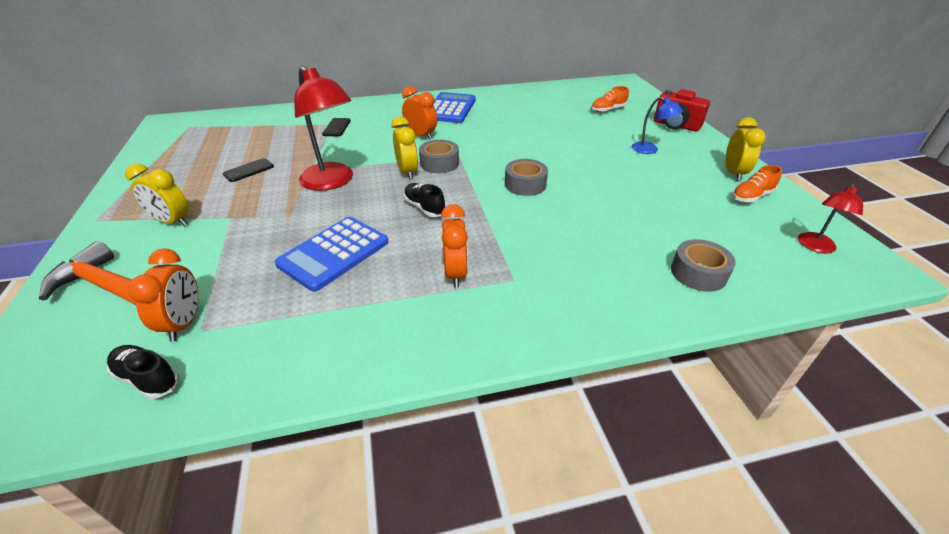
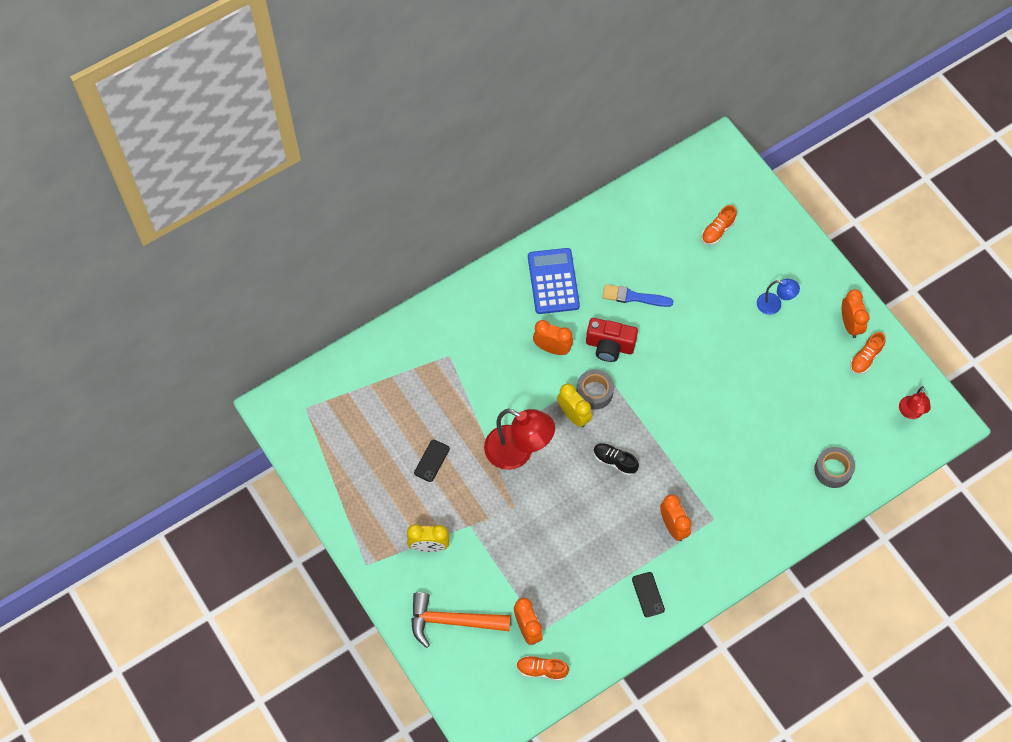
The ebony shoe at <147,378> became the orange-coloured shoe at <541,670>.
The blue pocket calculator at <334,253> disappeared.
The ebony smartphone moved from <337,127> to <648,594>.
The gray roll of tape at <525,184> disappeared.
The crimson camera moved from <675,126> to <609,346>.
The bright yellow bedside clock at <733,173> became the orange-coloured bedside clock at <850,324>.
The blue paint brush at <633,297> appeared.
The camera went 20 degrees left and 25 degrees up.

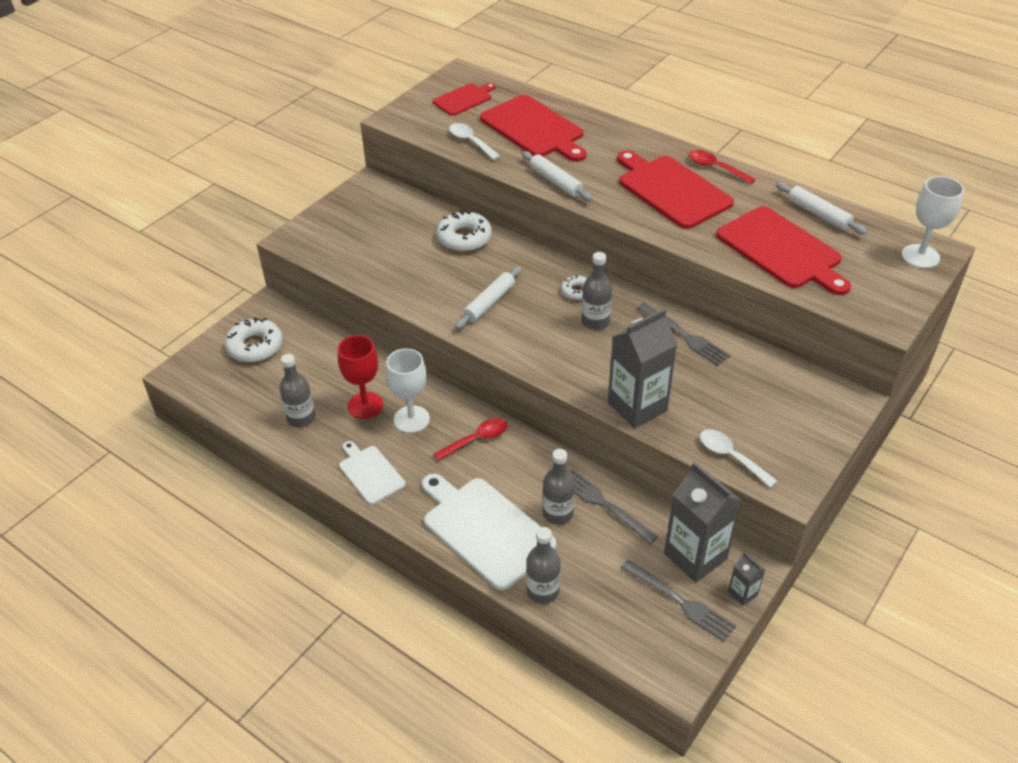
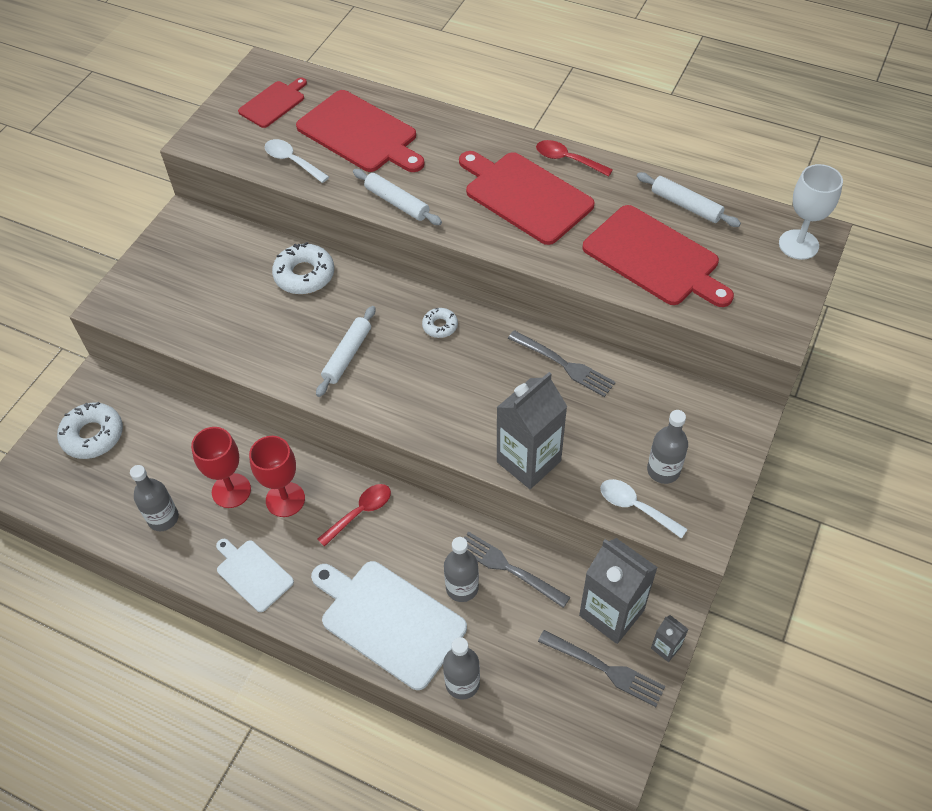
The snow-white goblet at <411,419> became the crimson goblet at <285,499>.
The gray flask moved from <595,321> to <663,470>.
The camera went 10 degrees left and 10 degrees up.

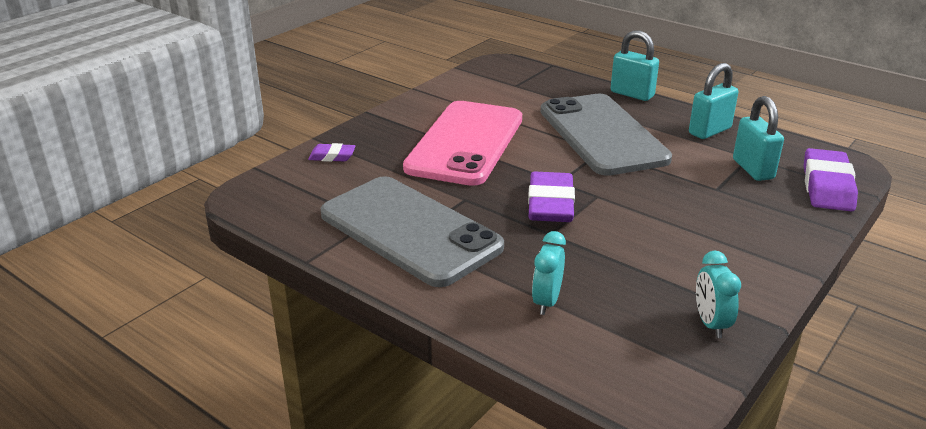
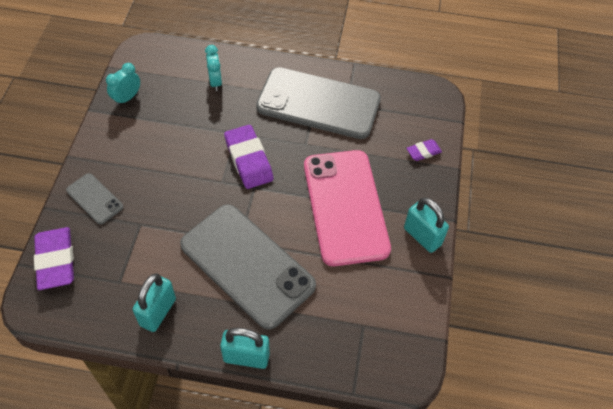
The turquoise bedside clock at <710,323> turned 105 degrees counterclockwise.
The turquoise small lock moved from <753,169> to <422,236>.
The gray smartphone at <94,199> appeared.
The camera went 150 degrees right and 25 degrees up.

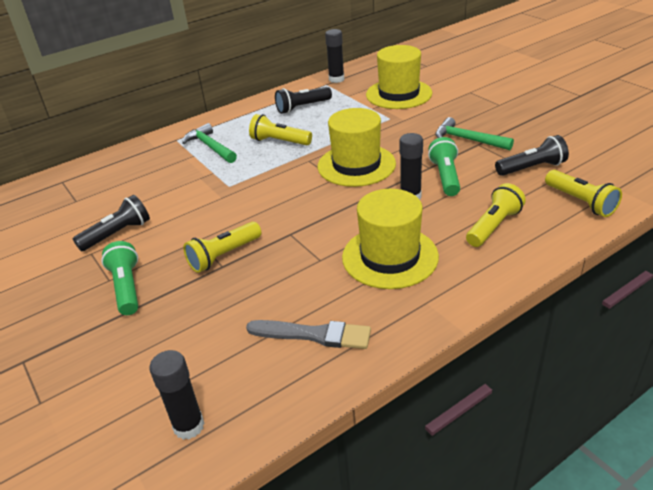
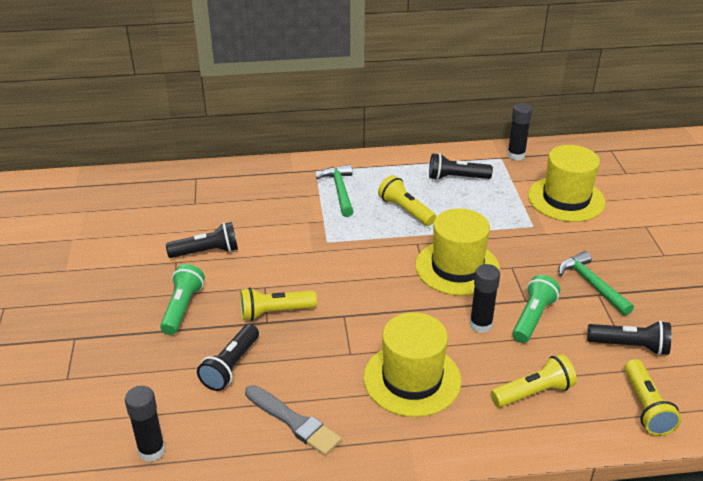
The ebony torch at <231,366> appeared.
The camera went 25 degrees right and 0 degrees up.

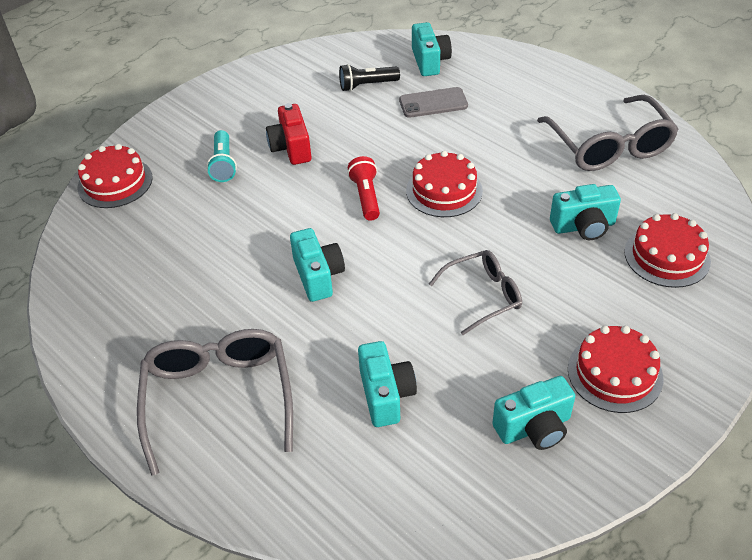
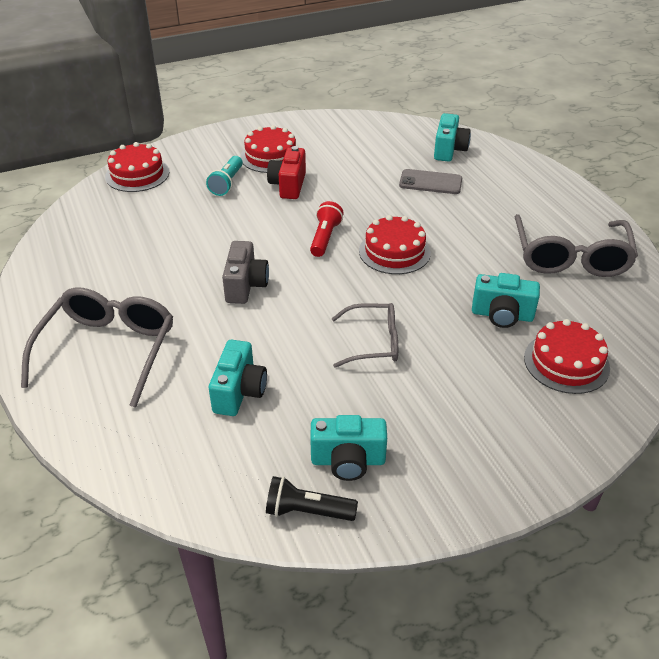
The turquoise camera at <318,276> became the gray camera at <245,285>.
The ebony torch moved from <367,85> to <307,511>.
The crimson gateau moved from <615,373> to <270,156>.
The camera went 20 degrees right and 5 degrees down.

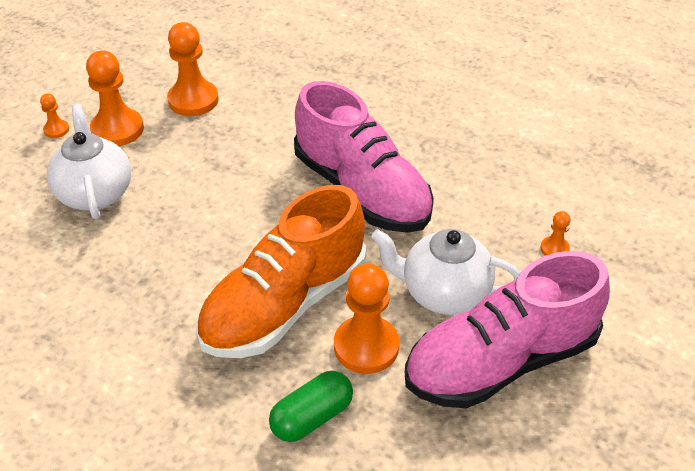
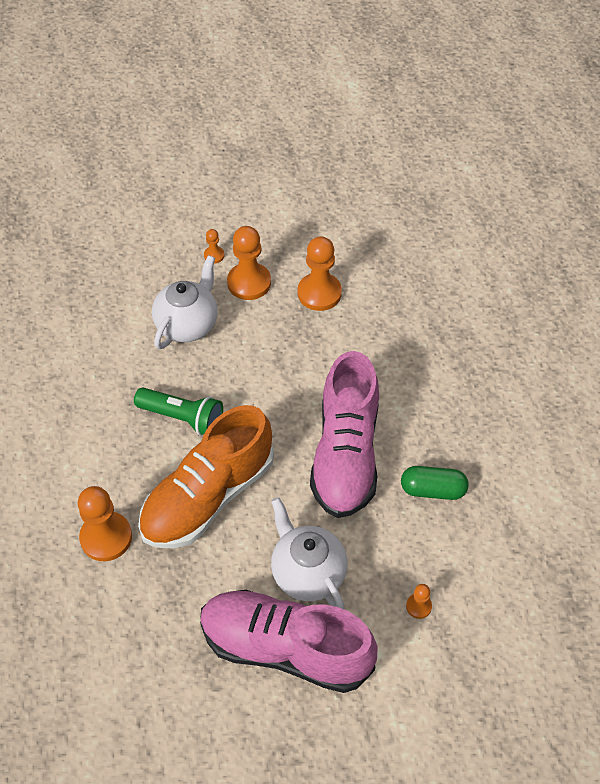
The orange-coloured shoe at <284,305> turned 45 degrees counterclockwise.
The leaf-green capsule moved from <312,417> to <432,490>.
The orange-coloured chess pawn moved from <366,346> to <106,537>.
The leaf-green torch at <182,418> appeared.
The camera went 45 degrees right and 10 degrees up.

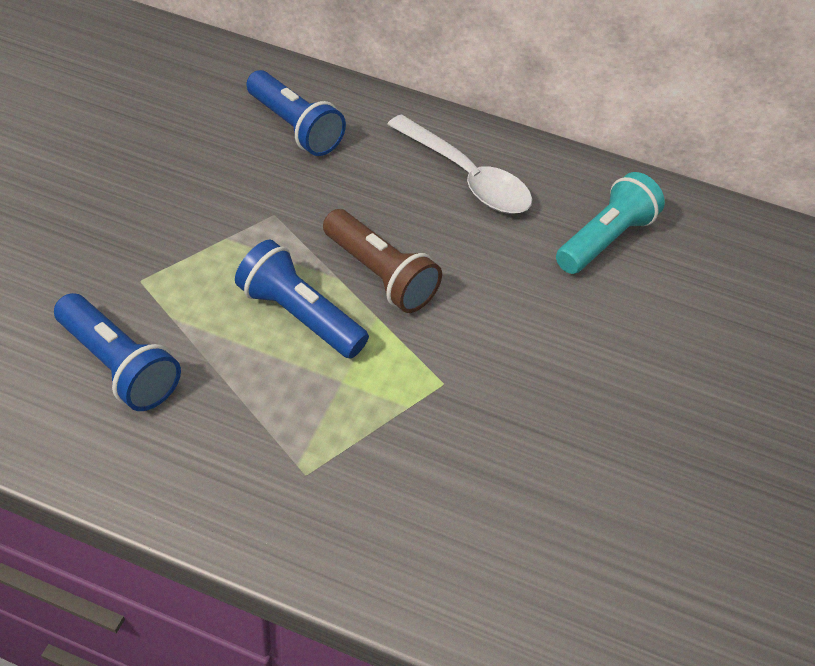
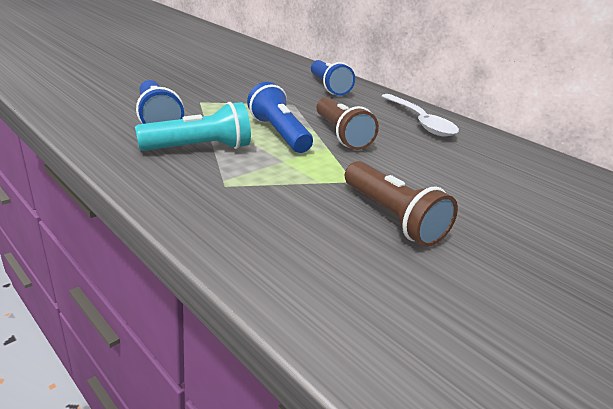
The turquoise torch moved from <604,240> to <199,148>.
The dark brown torch at <391,217> appeared.
The camera went 25 degrees right and 20 degrees down.

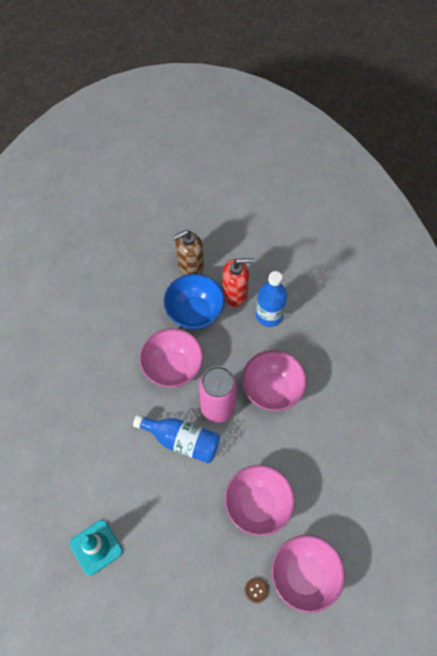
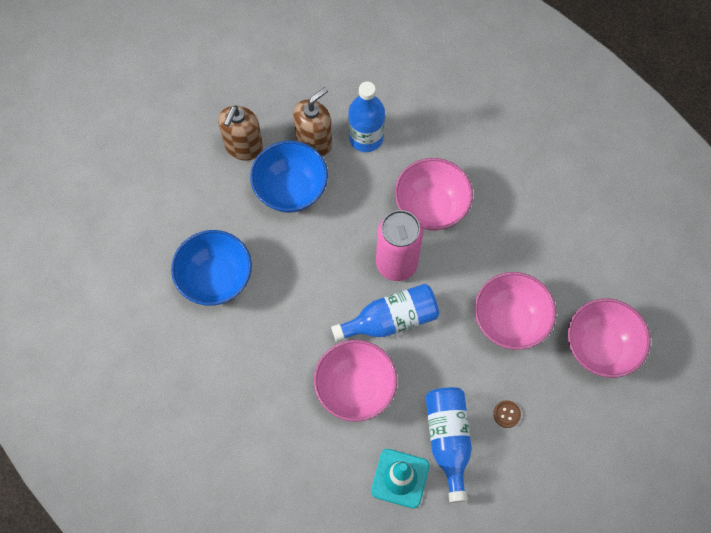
The rosy serving bowl moved from <173,367> to <355,388>.
The crimson soap pump at <235,294> became the dark brown soap pump at <314,141>.
The dark brown button moved from <256,590> to <506,414>.
The blue serving bowl at <216,279> appeared.
The blue flask at <448,440> appeared.
The camera went 40 degrees left and 5 degrees up.

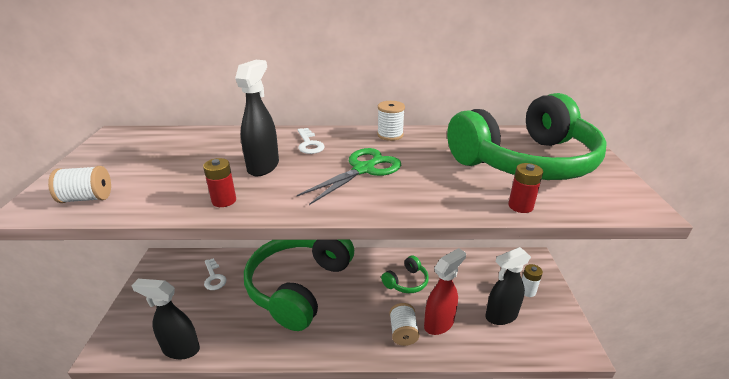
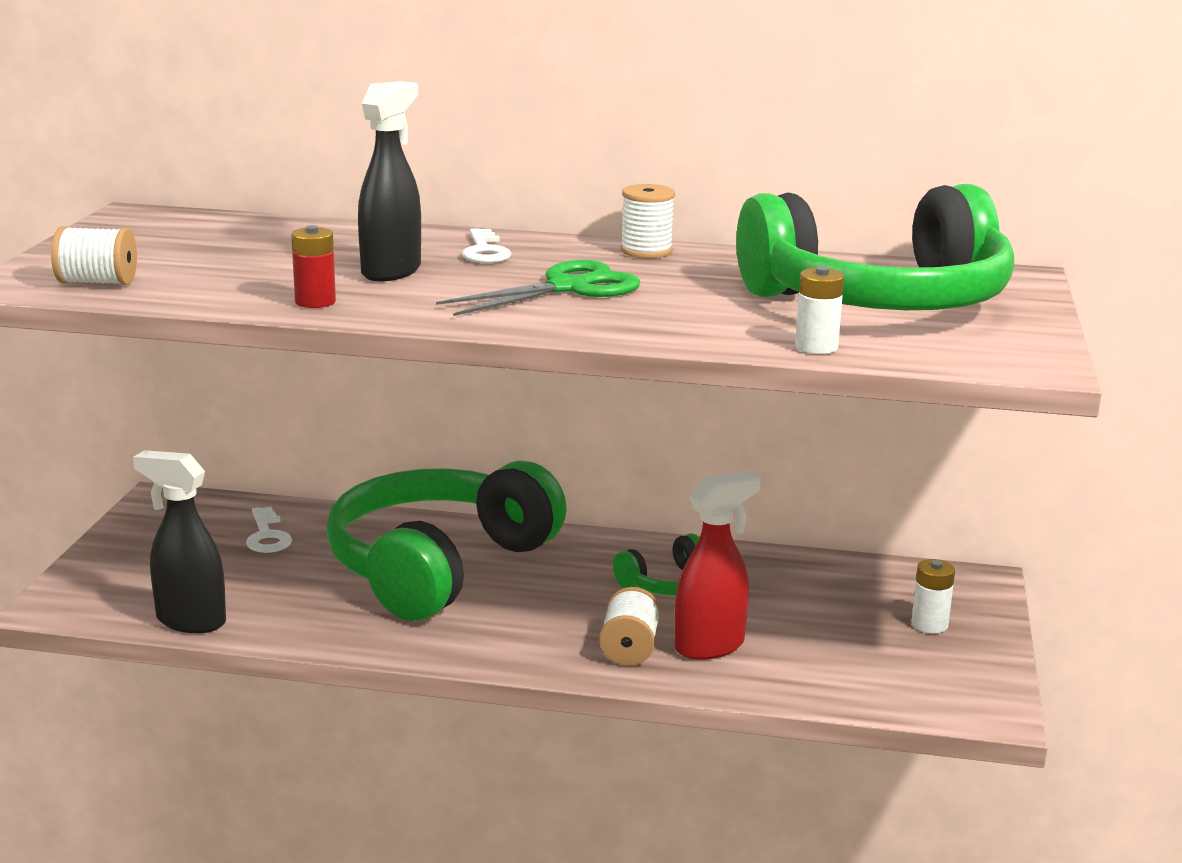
The ebony sprayer at <500,316> disappeared.
The crimson AA battery at <520,206> became the snow-white AA battery at <816,347>.
The camera went 10 degrees right and 10 degrees down.

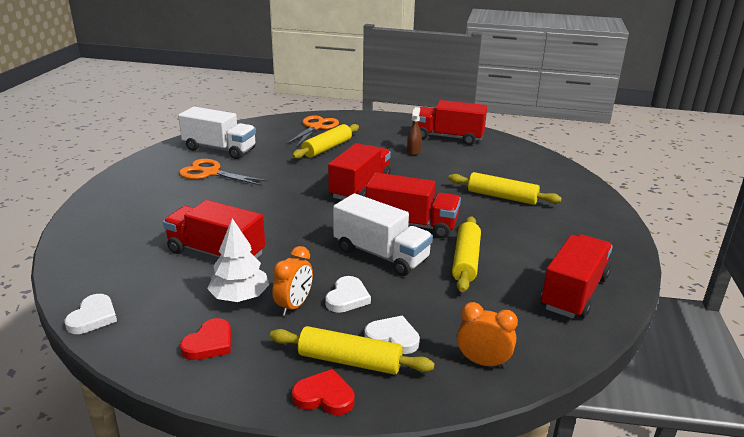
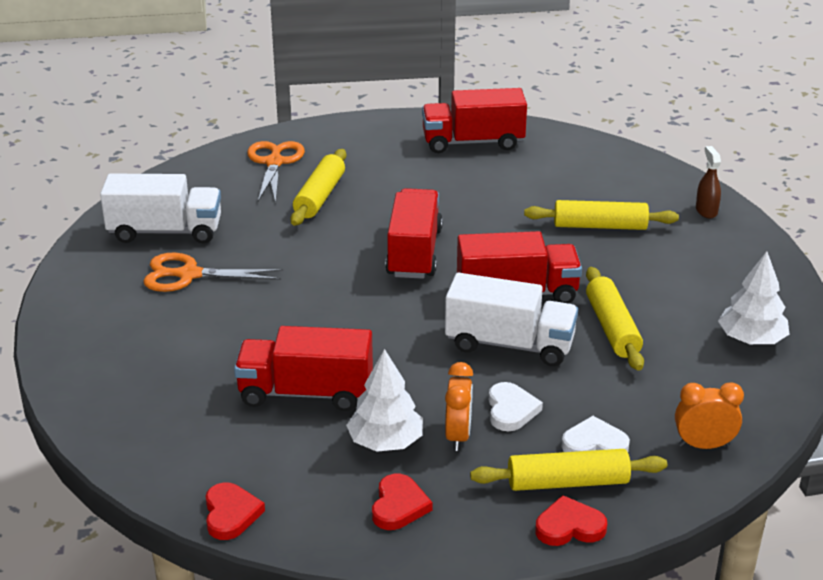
The snow-white heart shape at <93,317> became the crimson heart shape at <231,514>.
The dark brown sprayer moved from <413,151> to <706,211>.
The crimson toy truck at <574,293> was replaced by the snow-white toy tree at <751,339>.
The camera went 20 degrees left and 5 degrees up.

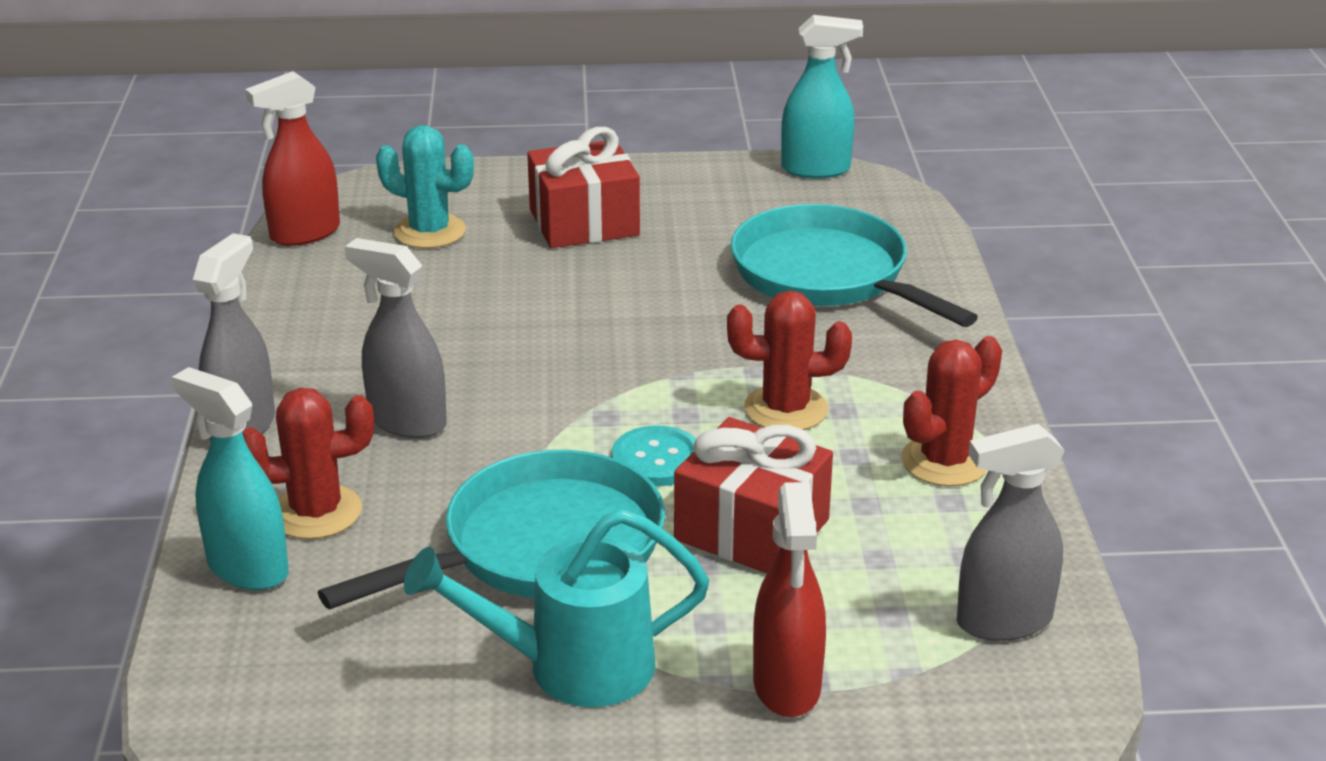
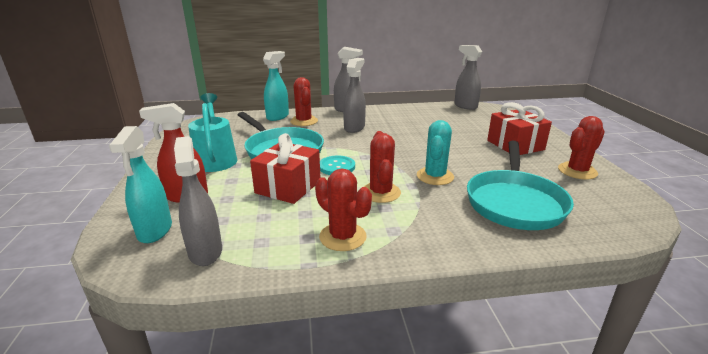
The crimson sprayer at <304,233> became the gray sprayer at <465,106>.
The turquoise cactus moved from <429,232> to <435,176>.
The turquoise frying pan at <827,276> turned 150 degrees clockwise.
The turquoise sprayer moved from <816,169> to <155,231>.
The crimson cactus at <577,171> appeared.
The camera went 85 degrees right and 5 degrees down.

